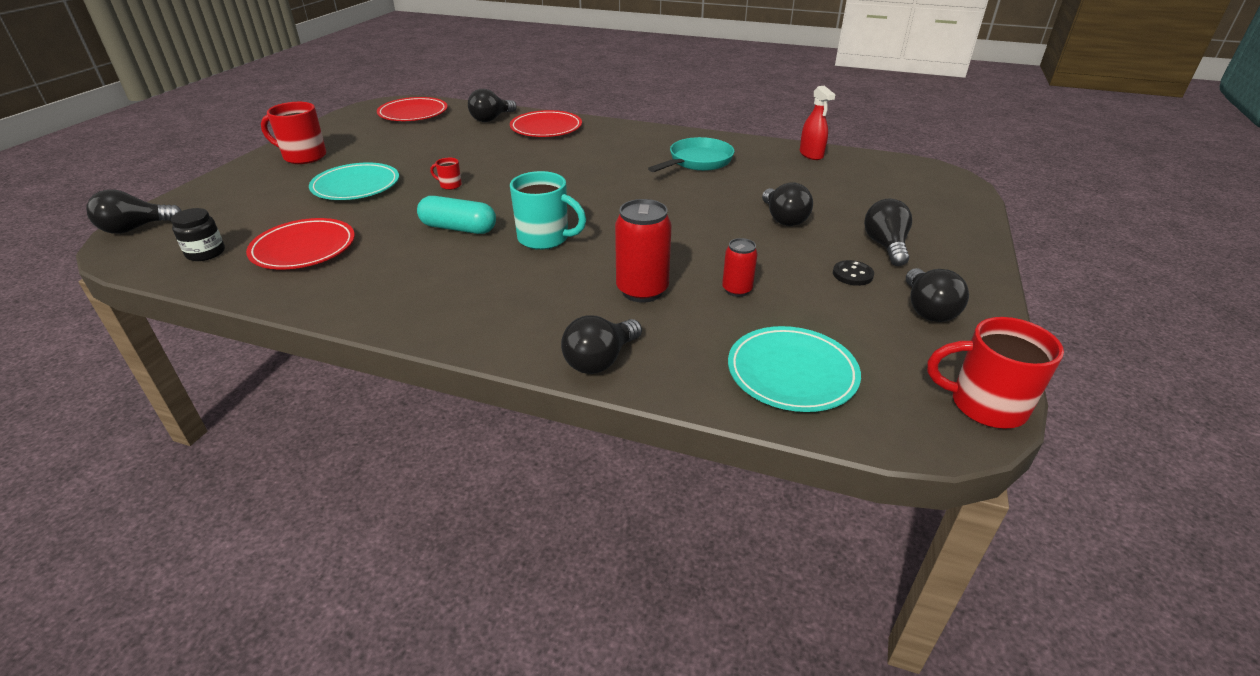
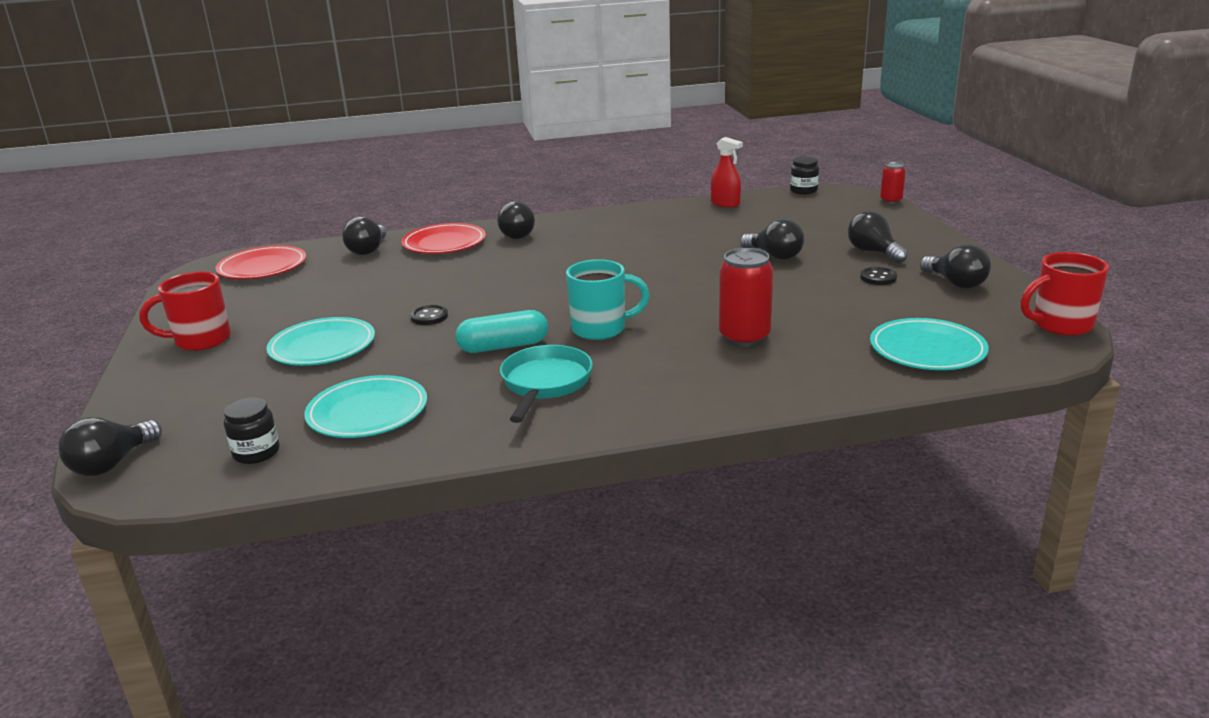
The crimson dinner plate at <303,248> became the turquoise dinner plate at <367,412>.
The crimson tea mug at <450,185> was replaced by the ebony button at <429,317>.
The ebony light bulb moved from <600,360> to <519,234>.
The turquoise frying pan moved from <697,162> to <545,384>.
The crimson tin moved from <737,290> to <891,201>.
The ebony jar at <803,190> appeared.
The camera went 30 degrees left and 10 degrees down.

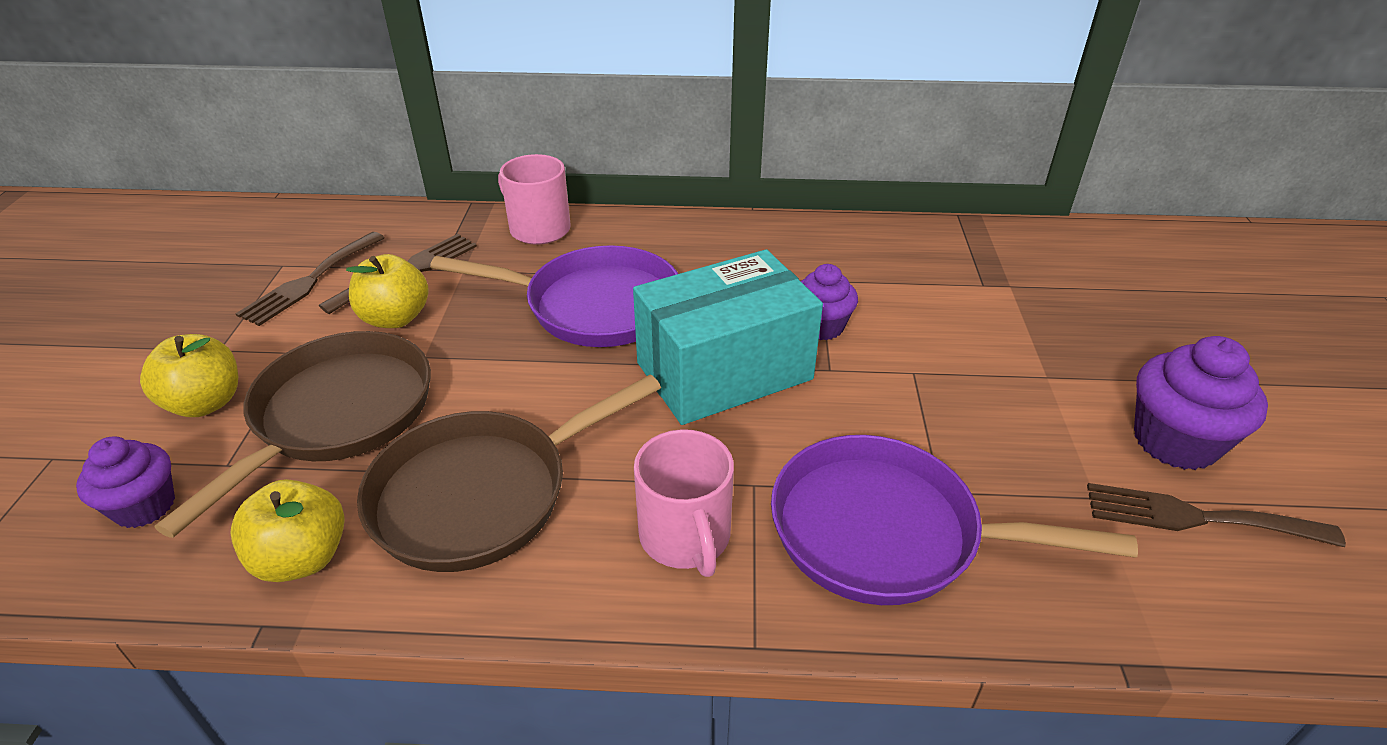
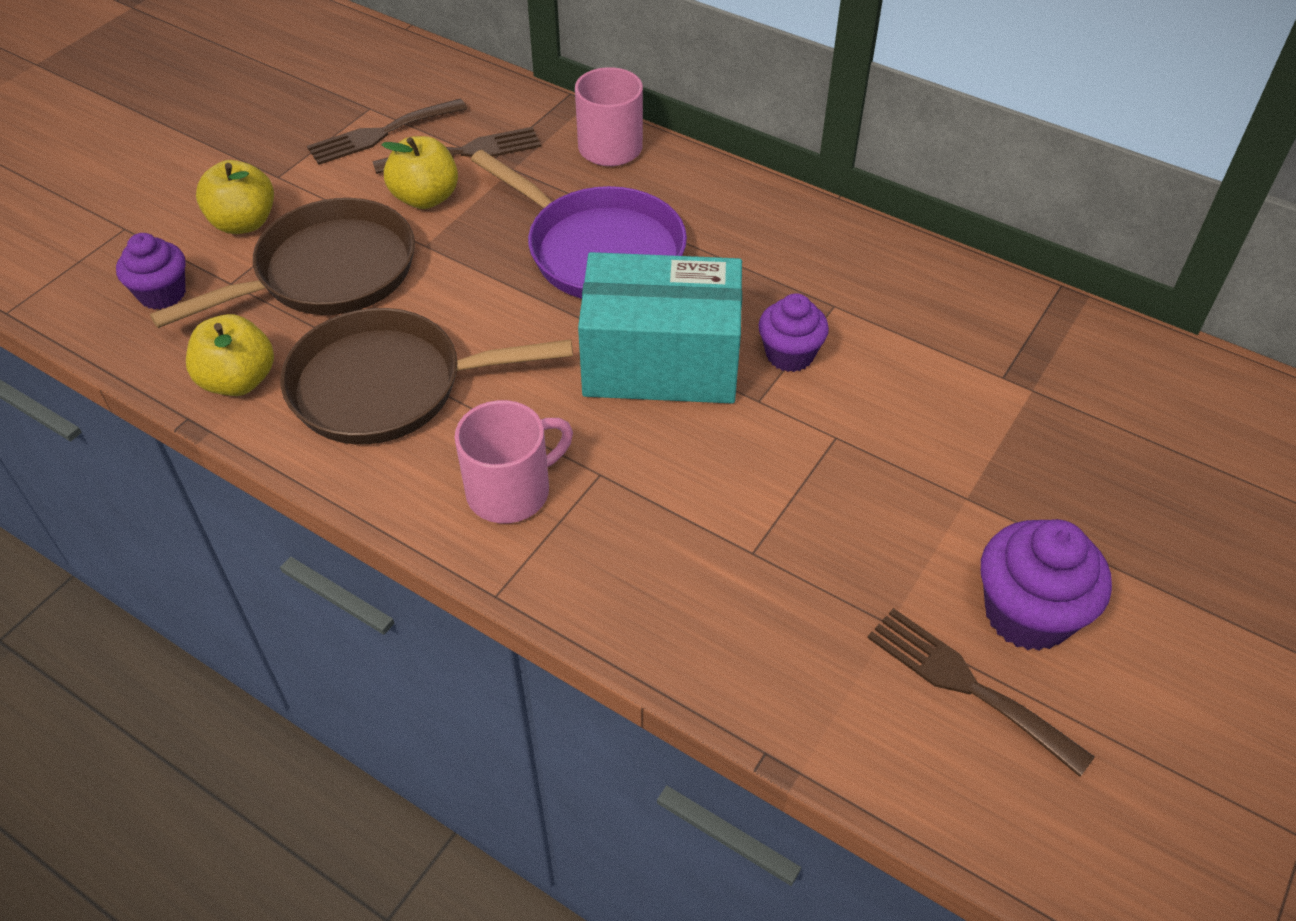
The rosy tea mug at <685,537> turned 135 degrees counterclockwise.
The purple frying pan at <887,532> disappeared.
The camera went 30 degrees right and 10 degrees up.

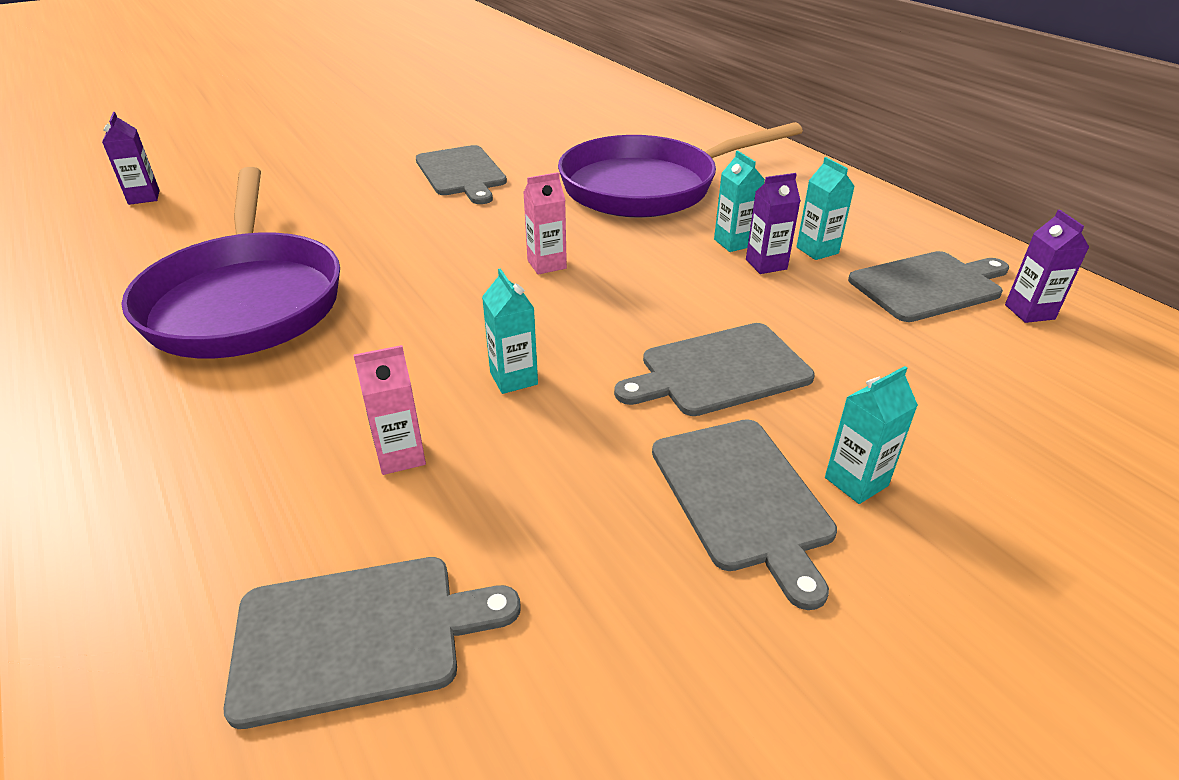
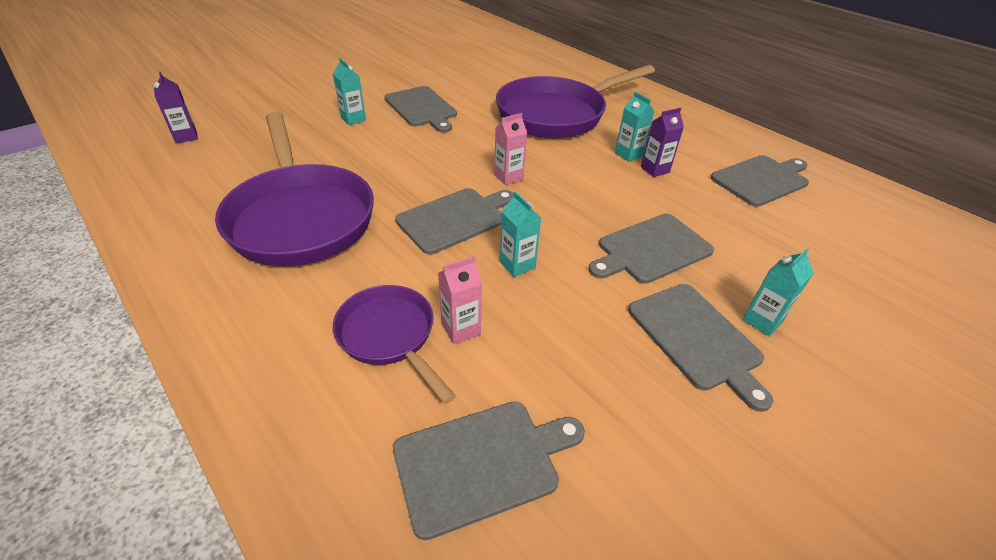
The turquoise carton moved from <817,250> to <353,119>.
The purple carton at <1029,312> disappeared.
The purple frying pan at <389,336> appeared.
The gray bread board at <455,219> appeared.
The camera went 10 degrees left and 5 degrees up.

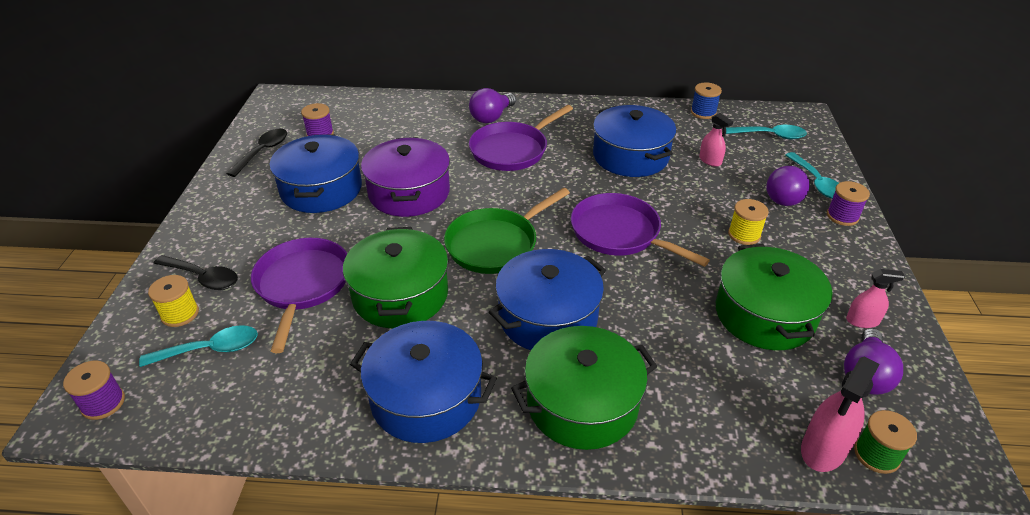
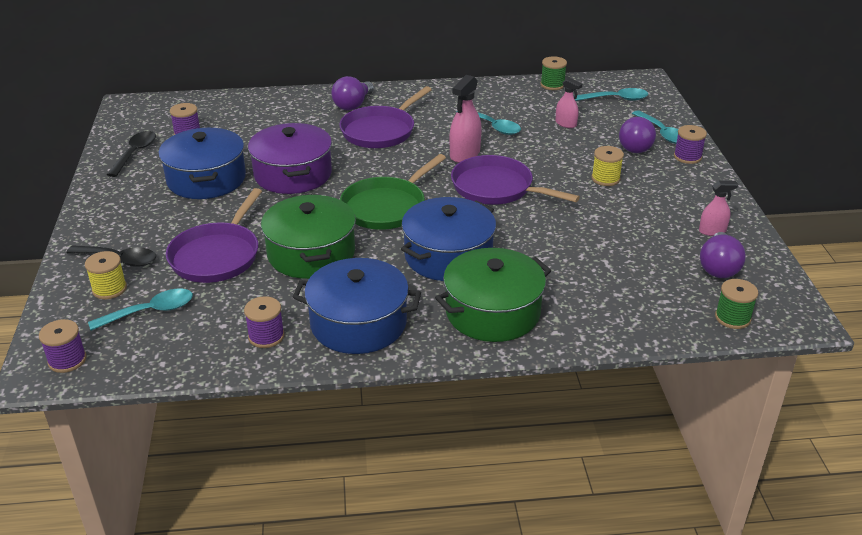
The purple frying pan at <302,285> turned 150 degrees counterclockwise.
The blue cooking pot at <630,156> was replaced by the turquoise spoon at <493,126>.
The blue reel of thread at <703,112> became the leaf-green reel of thread at <552,85>.
The leaf-green cooking pot at <764,314> disappeared.
The rosy sprayer moved from <823,449> to <465,154>.
The purple reel of thread at <266,336> appeared.
The camera went 10 degrees left and 5 degrees down.

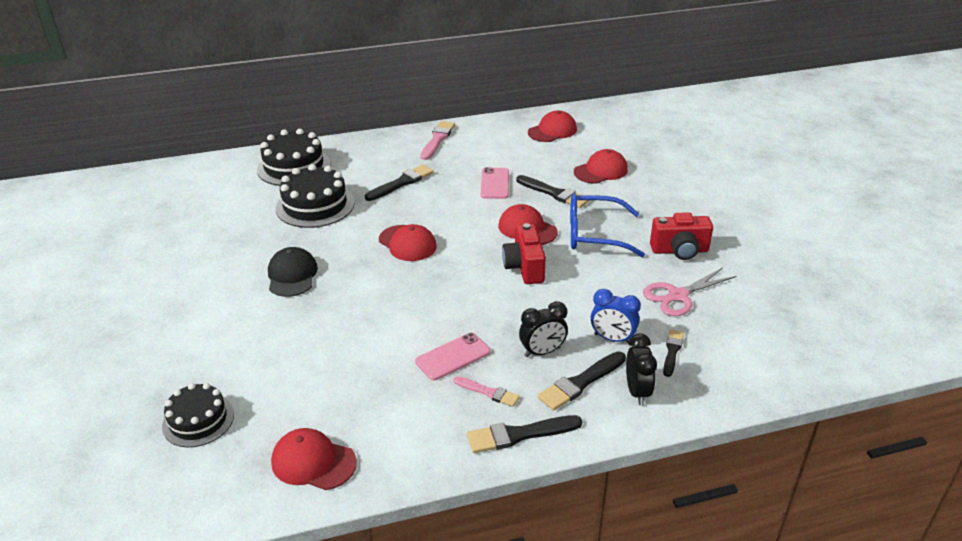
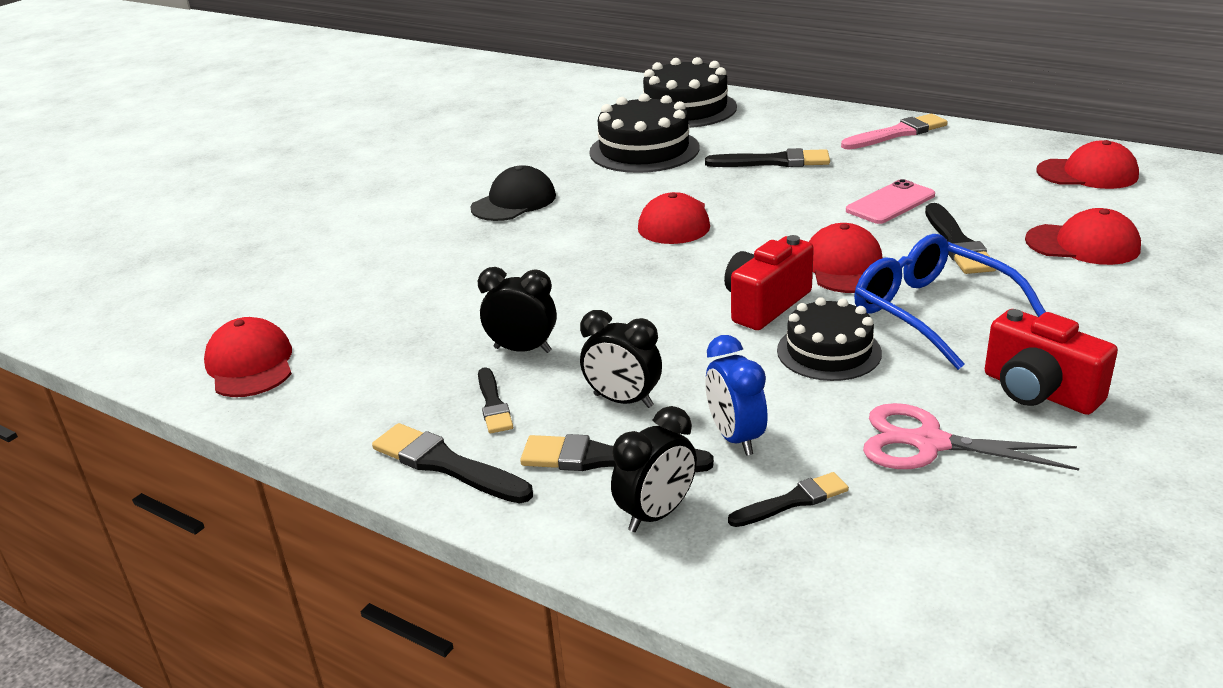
The ebony gateau moved from <198,420> to <829,351>.
The rosy smartphone at <453,357> was replaced by the ebony bedside clock at <522,350>.
The rosy paint brush at <488,392> became the ebony paint brush at <493,404>.
The camera went 50 degrees right and 5 degrees down.

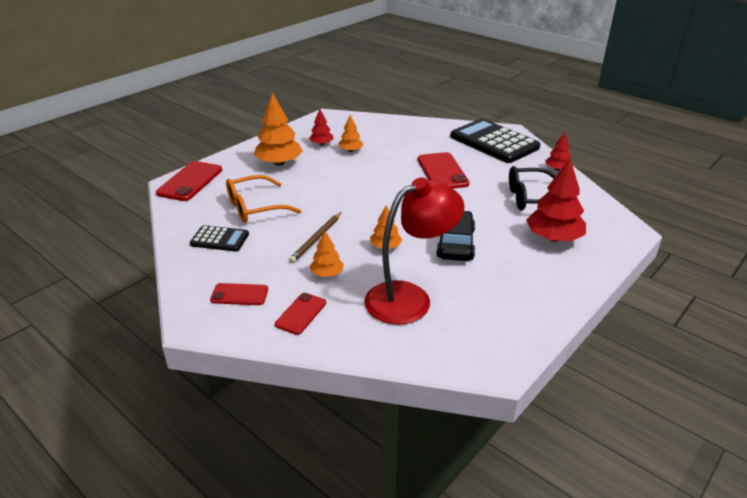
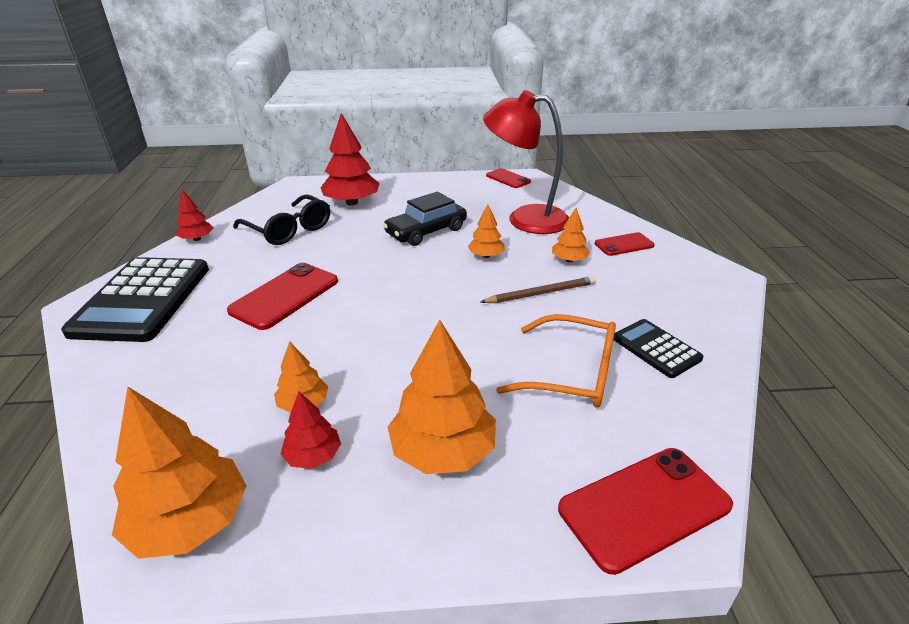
The crimson smartphone moved from <239,294> to <508,179>.
The orange-coloured toy tree at <190,521> appeared.
The camera went 135 degrees left and 0 degrees up.

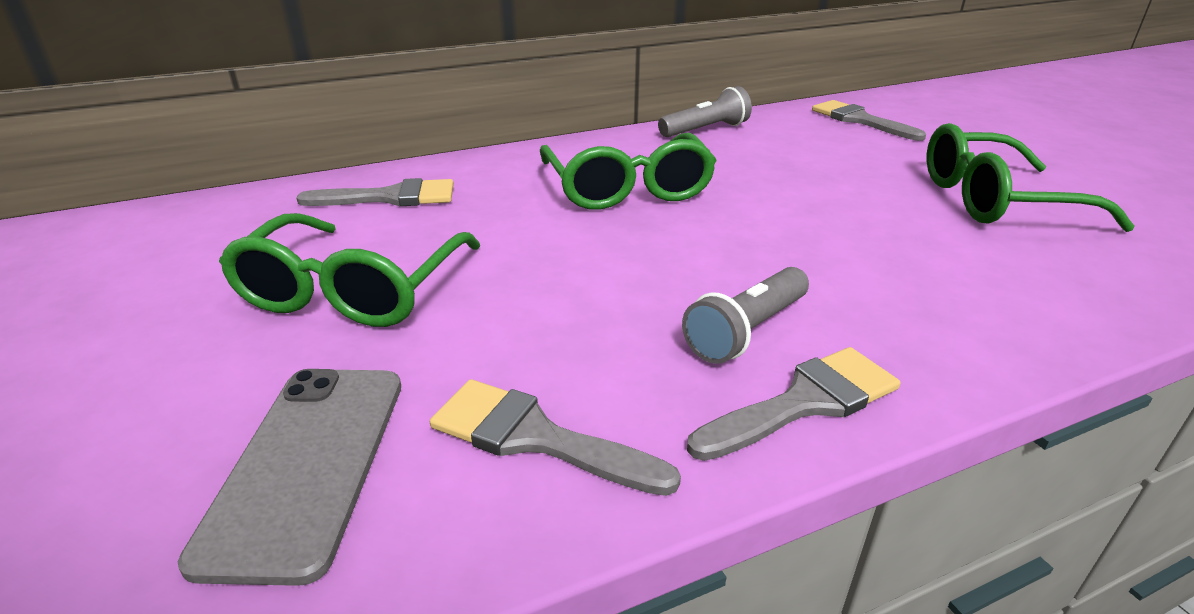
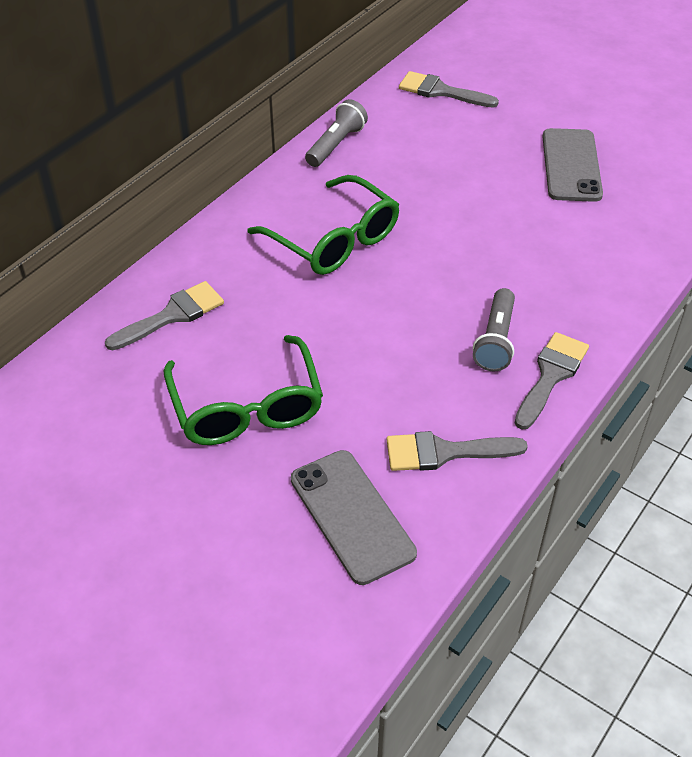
The leaf-green eyeglasses at <995,200> was replaced by the gray smartphone at <571,165>.
The camera went 30 degrees left and 15 degrees up.

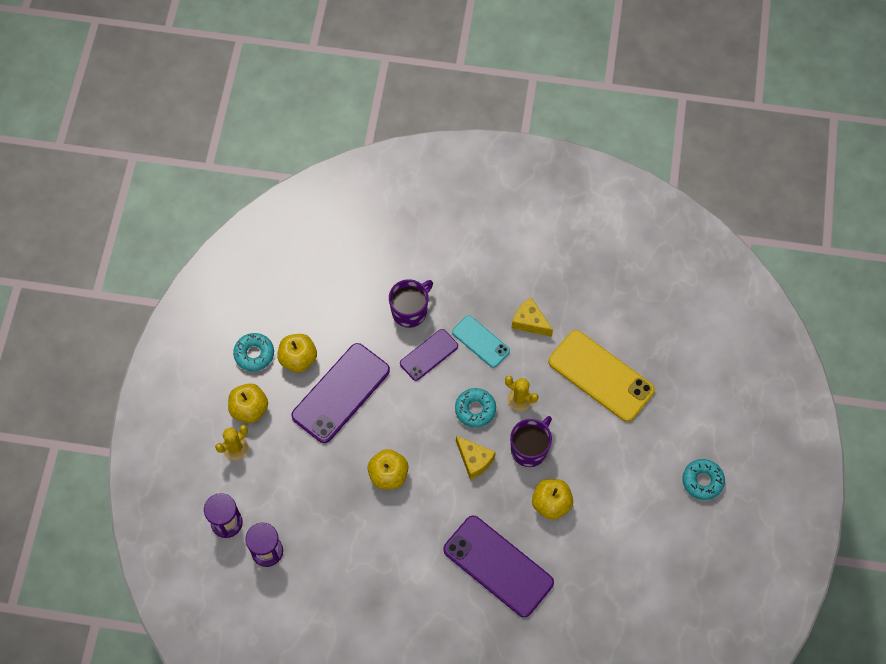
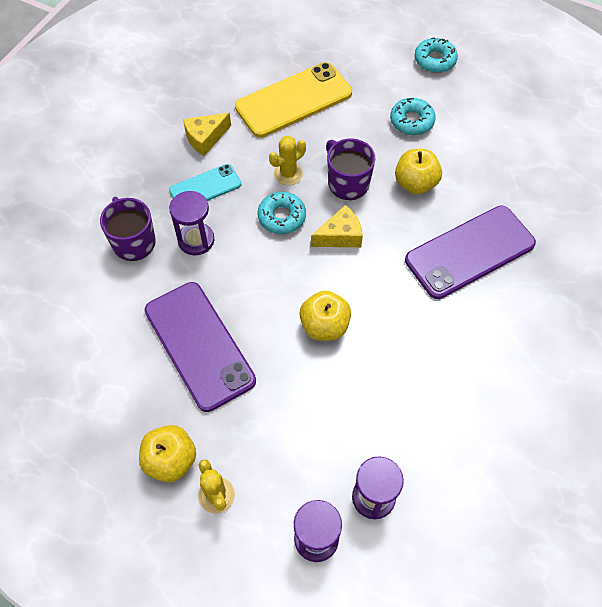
The turquoise donut moved from <254,354> to <411,121>.
The bright yellow apple at <298,359> disappeared.
The purple smartphone at <429,355> was replaced by the purple hourglass at <196,240>.
The camera went 70 degrees left and 5 degrees down.

